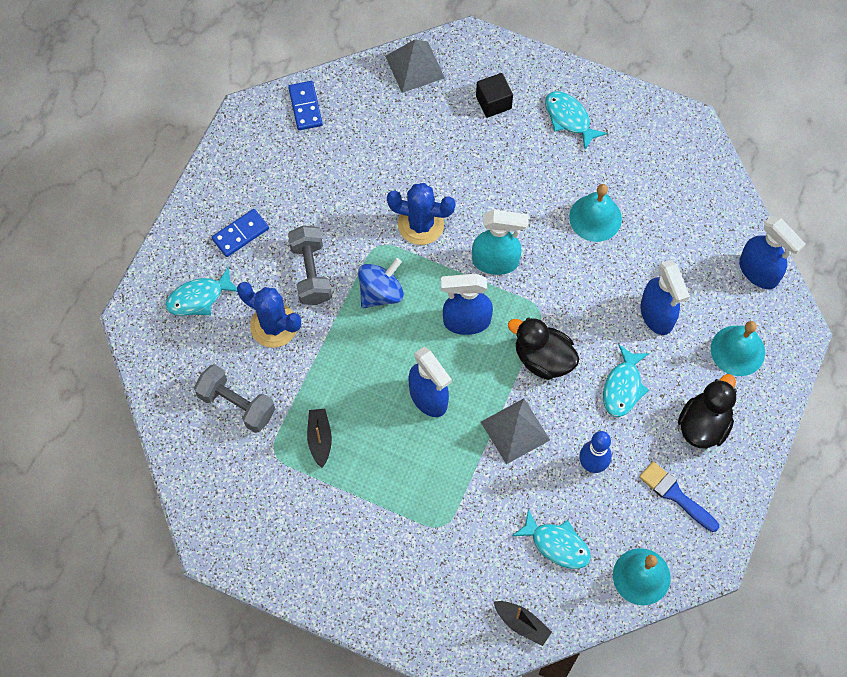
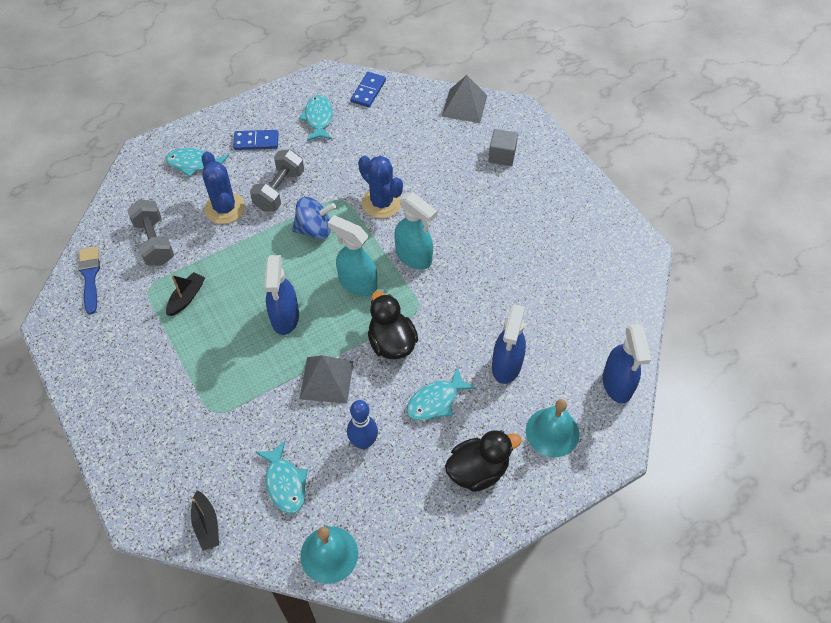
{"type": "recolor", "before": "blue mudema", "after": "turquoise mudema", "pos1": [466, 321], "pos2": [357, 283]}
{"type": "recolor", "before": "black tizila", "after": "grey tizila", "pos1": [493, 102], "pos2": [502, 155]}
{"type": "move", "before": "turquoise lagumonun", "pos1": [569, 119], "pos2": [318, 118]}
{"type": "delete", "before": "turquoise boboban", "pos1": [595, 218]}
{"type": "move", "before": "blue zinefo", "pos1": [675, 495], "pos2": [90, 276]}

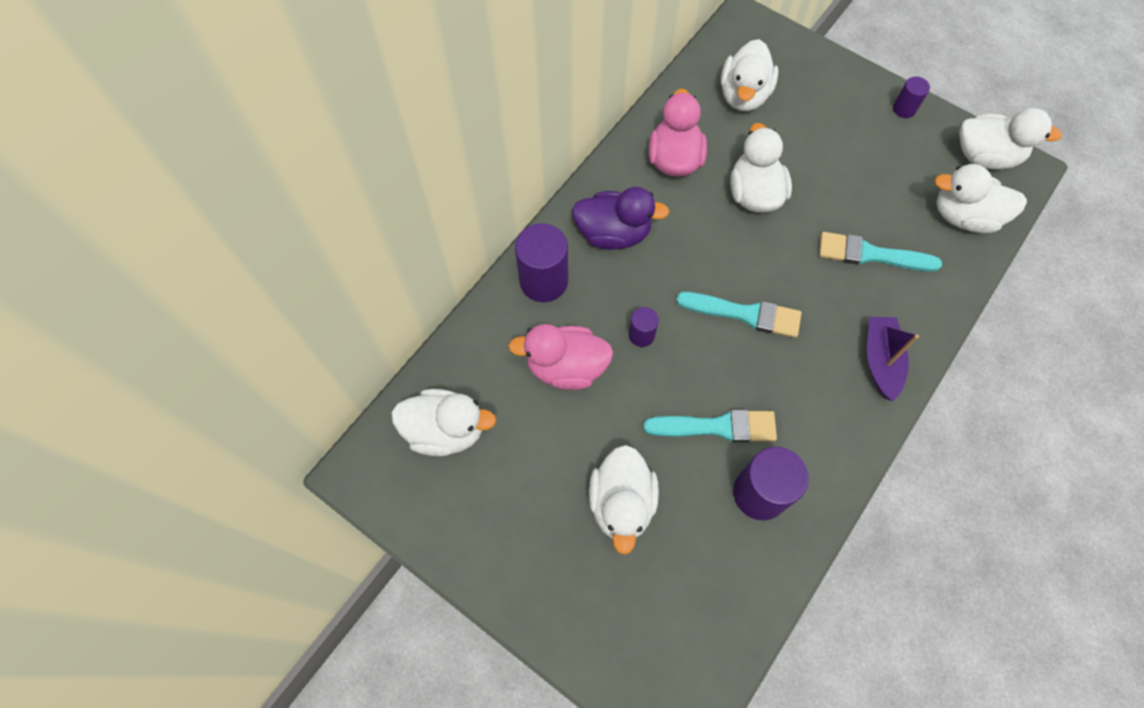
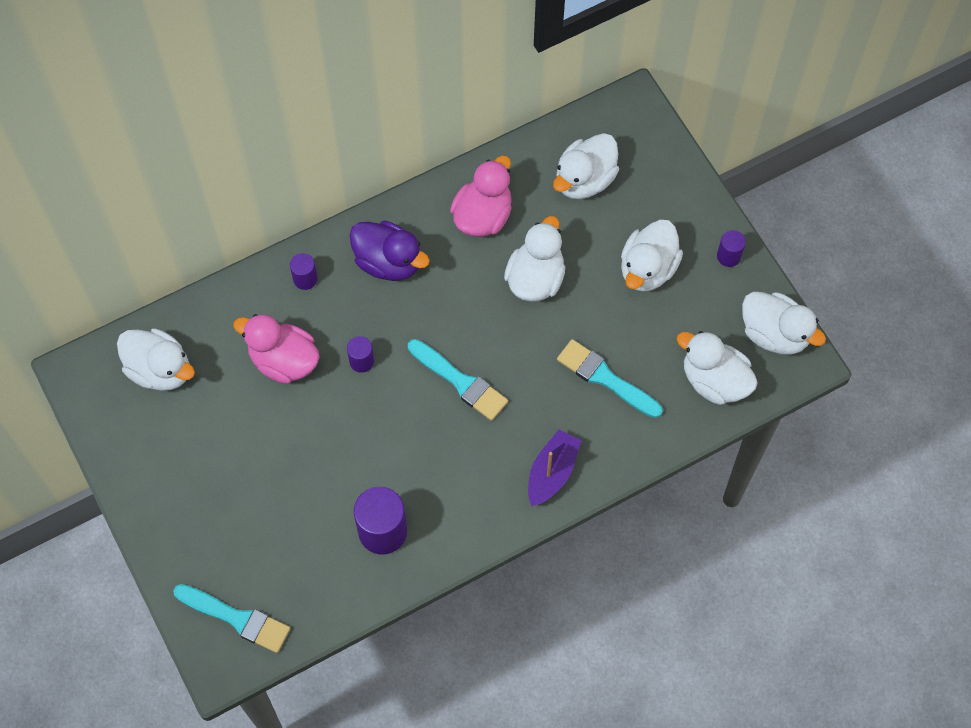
{"type": "resize", "before": "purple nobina", "pos1": [543, 281], "pos2": [305, 279], "scale": 0.53}
{"type": "move", "before": "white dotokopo", "pos1": [622, 503], "pos2": [647, 269]}
{"type": "move", "before": "turquoise zinefo", "pos1": [717, 427], "pos2": [237, 618]}

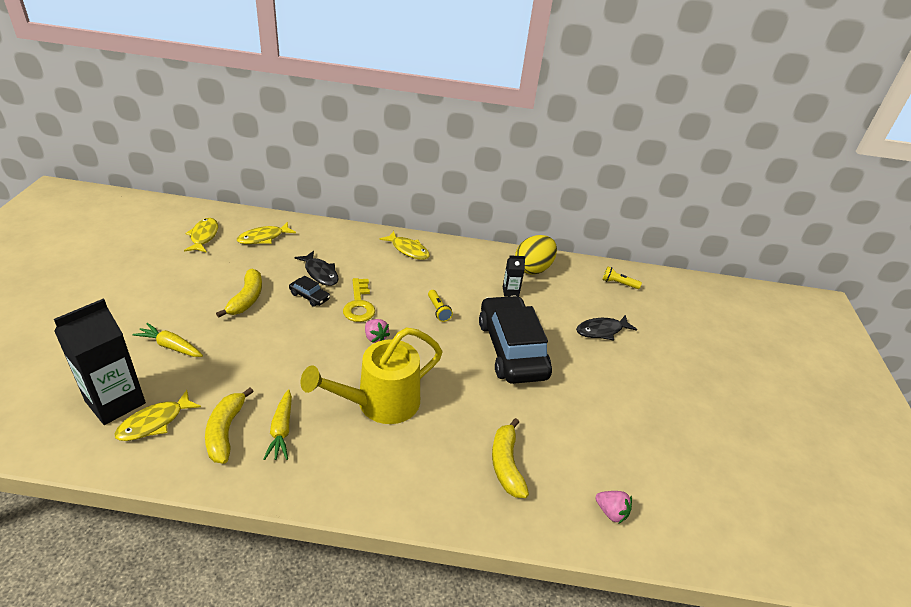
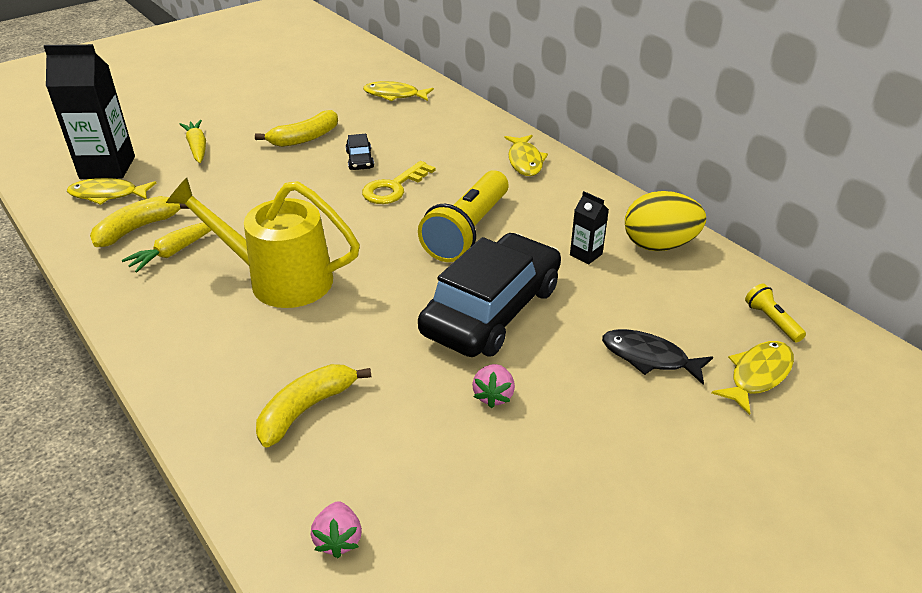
{"type": "move", "before": "yellow lagumonun", "pos1": [203, 236], "pos2": [757, 375]}
{"type": "delete", "before": "black lagumonun", "pos1": [320, 273]}
{"type": "move", "before": "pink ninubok", "pos1": [375, 338], "pos2": [493, 395]}
{"type": "resize", "before": "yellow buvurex", "pos1": [438, 310], "pos2": [467, 231], "scale": 2.28}

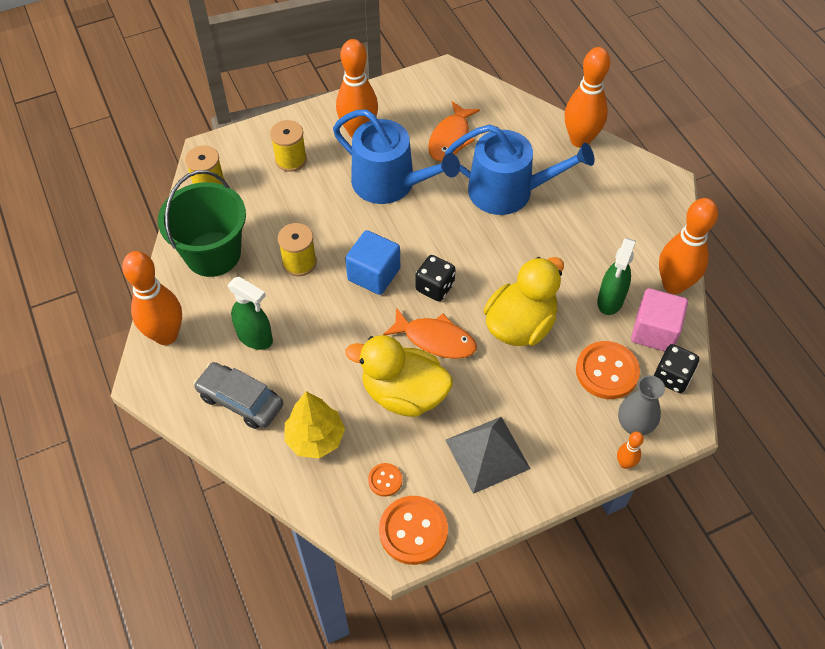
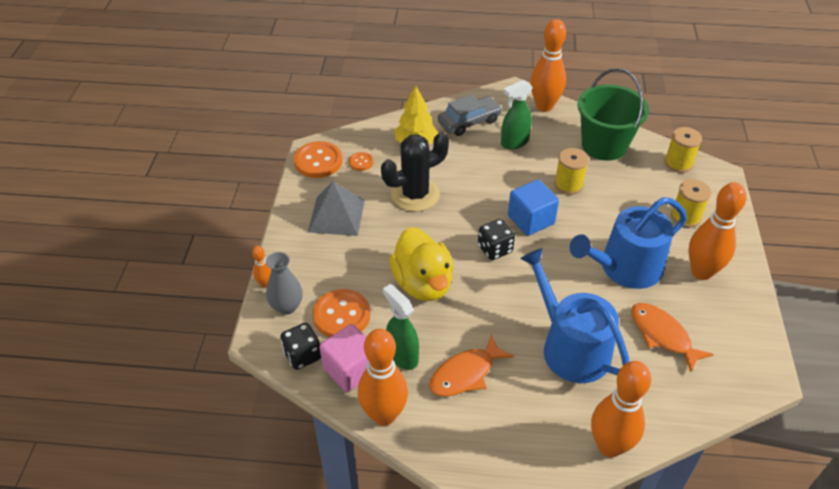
{"type": "replace", "before": "yellow dotokopo", "after": "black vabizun", "pos1": [403, 394], "pos2": [415, 195]}
{"type": "move", "before": "orange lagumonun", "pos1": [435, 339], "pos2": [465, 374]}
{"type": "rotate", "before": "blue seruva", "pos1": [508, 191], "pos2": [570, 347], "turn": 105}

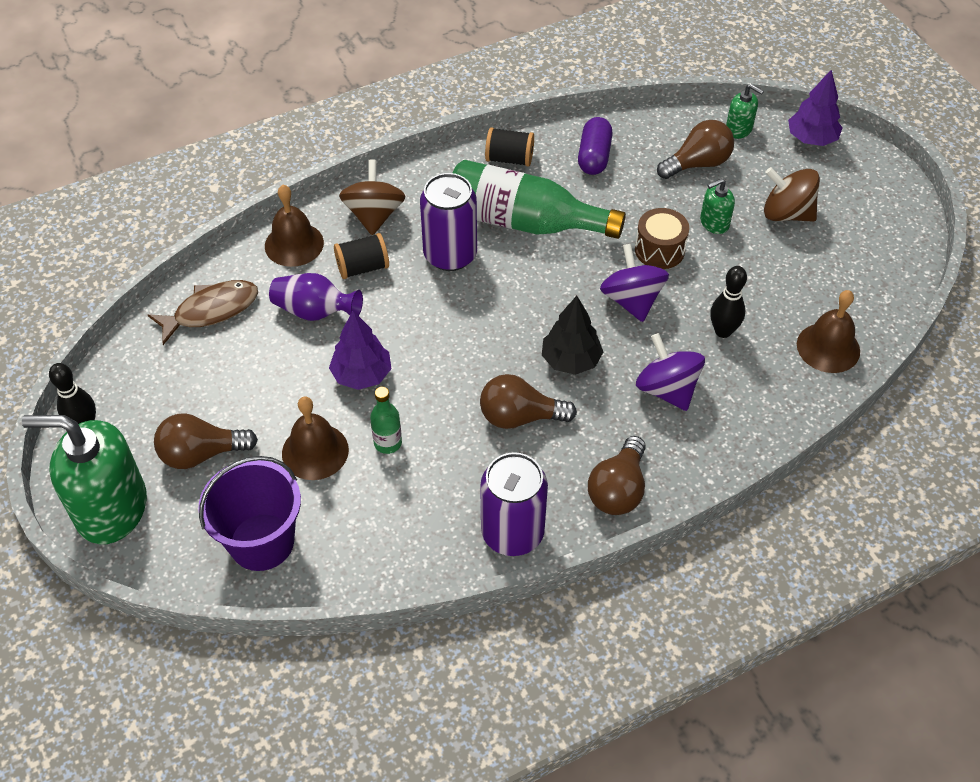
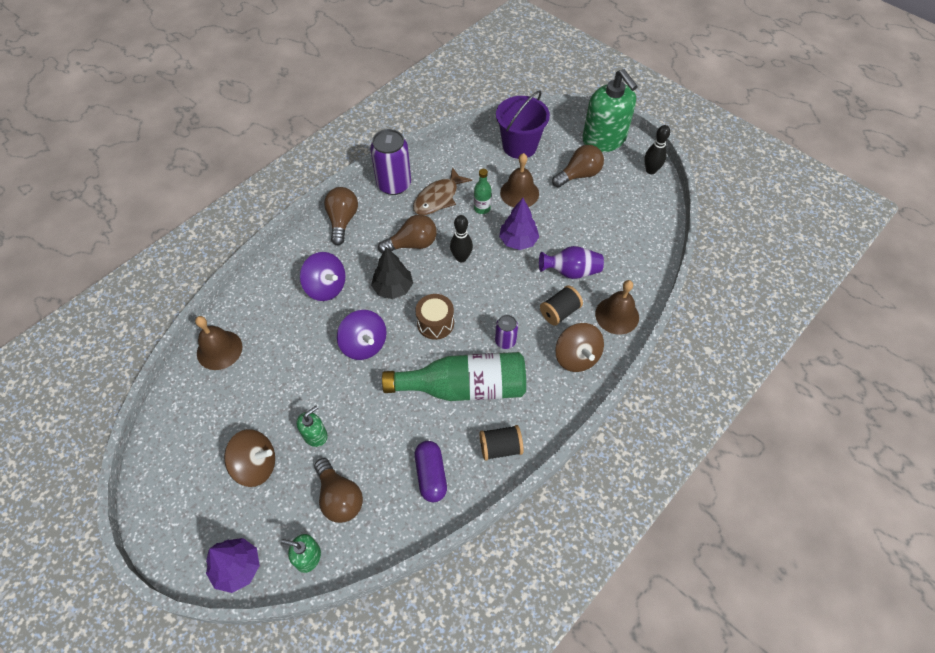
{"type": "rotate", "before": "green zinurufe", "pos1": [111, 508], "pos2": [604, 139], "turn": 75}
{"type": "move", "before": "brown lagumonun", "pos1": [211, 311], "pos2": [438, 198]}
{"type": "resize", "before": "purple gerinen", "pos1": [450, 255], "pos2": [505, 341], "scale": 0.53}
{"type": "move", "before": "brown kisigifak", "pos1": [659, 250], "pos2": [435, 323]}
{"type": "rotate", "before": "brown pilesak", "pos1": [697, 164], "pos2": [339, 497], "turn": -75}
{"type": "move", "before": "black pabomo", "pos1": [723, 331], "pos2": [461, 258]}

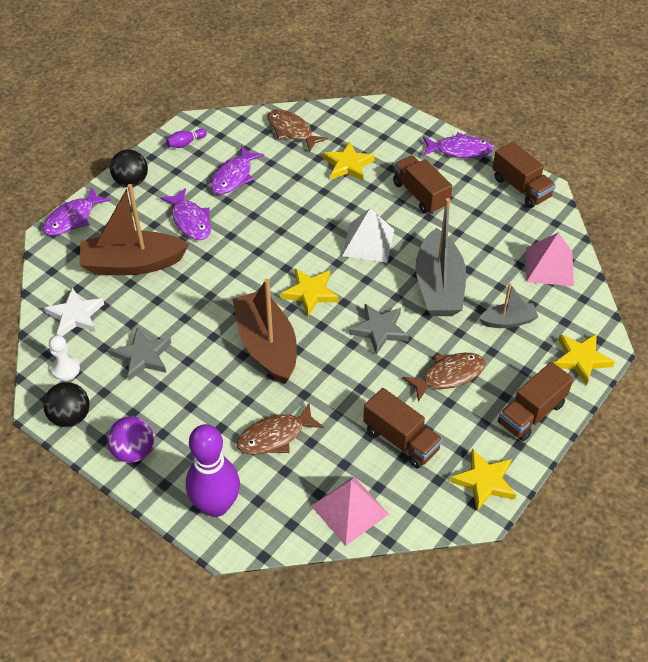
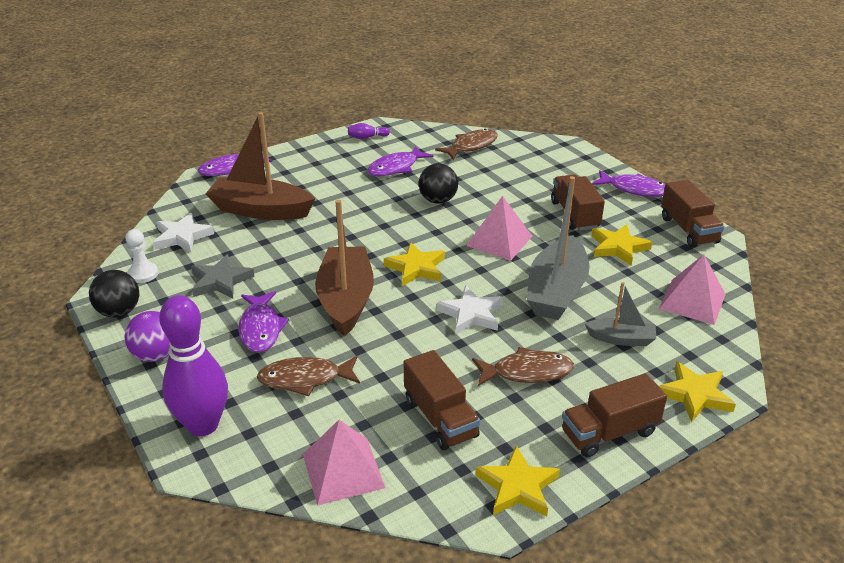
{"type": "move", "before": "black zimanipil", "pos1": [131, 182], "pos2": [438, 200]}
{"type": "move", "before": "purple lagumonun", "pos1": [190, 221], "pos2": [260, 329]}
{"type": "rotate", "before": "brown lagumonun", "pos1": [292, 131], "pos2": [471, 146], "turn": 75}
{"type": "move", "before": "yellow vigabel", "pos1": [348, 165], "pos2": [618, 247]}
{"type": "recolor", "before": "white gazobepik", "after": "pink gazobepik", "pos1": [368, 242], "pos2": [499, 241]}
{"type": "recolor", "before": "grey vigabel", "after": "white vigabel", "pos1": [379, 330], "pos2": [471, 314]}

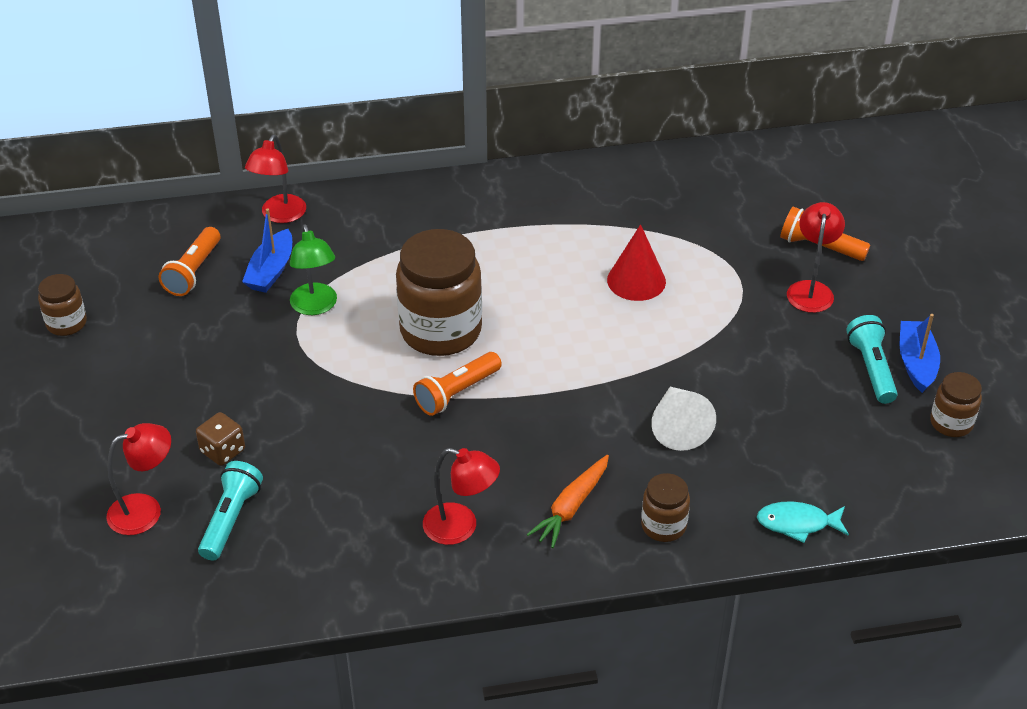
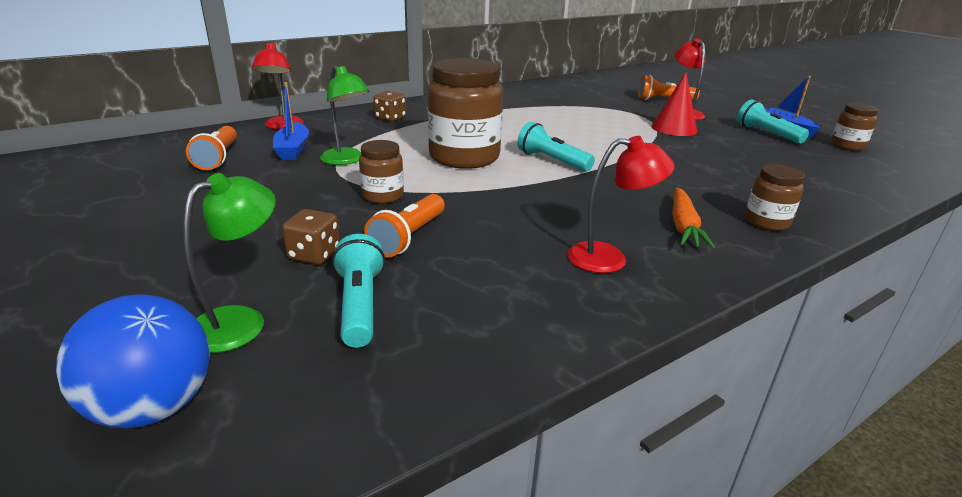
{"type": "move", "before": "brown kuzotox", "pos1": [66, 323], "pos2": [382, 196]}
{"type": "recolor", "before": "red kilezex", "after": "green kilezex", "pos1": [145, 510], "pos2": [241, 321]}
{"type": "move", "before": "orange buvurex", "pos1": [456, 393], "pos2": [408, 237]}
{"type": "move", "before": "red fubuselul", "pos1": [636, 280], "pos2": [674, 128]}
{"type": "delete", "before": "white fubuselul", "pos1": [678, 426]}
{"type": "delete", "before": "turquoise lagumonun", "pos1": [797, 523]}
{"type": "insert", "after": "blue zimanipil", "pos2": [154, 407]}
{"type": "insert", "after": "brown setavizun", "pos2": [390, 118]}
{"type": "insert", "after": "turquoise buvurex", "pos2": [552, 161]}

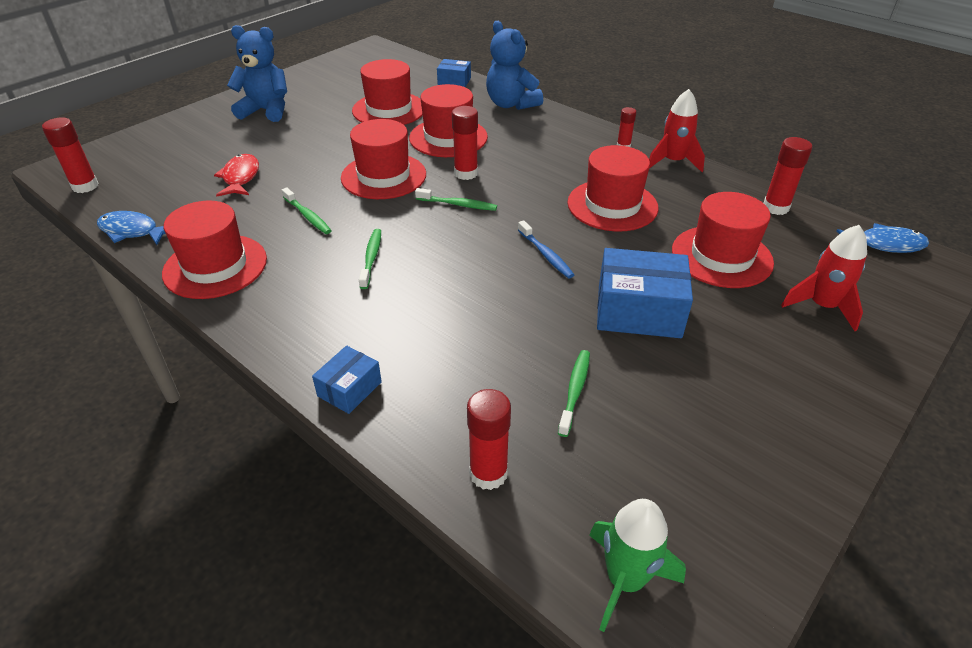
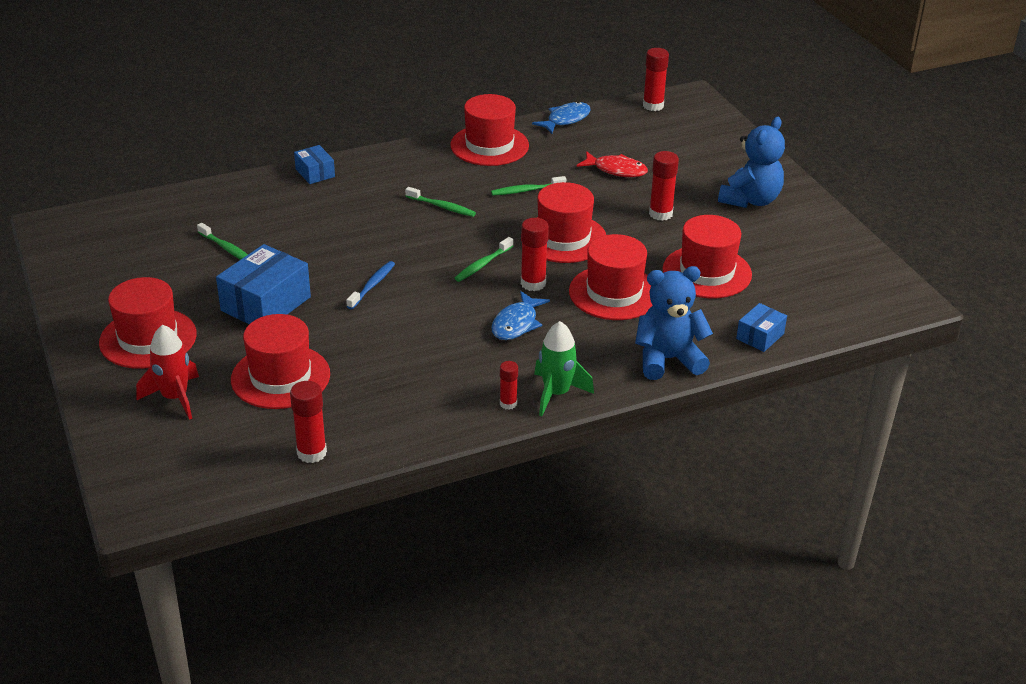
{"type": "move", "before": "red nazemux", "pos1": [488, 473], "pos2": [660, 214]}
{"type": "rotate", "before": "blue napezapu", "pos1": [545, 254], "pos2": [372, 286], "turn": 120}
{"type": "move", "before": "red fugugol", "pos1": [612, 205], "pos2": [148, 338]}
{"type": "move", "before": "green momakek", "pos1": [624, 580], "pos2": [556, 394]}
{"type": "delete", "before": "red momakek", "pos1": [673, 162]}
{"type": "move", "before": "blue lagumonun", "pos1": [885, 245], "pos2": [516, 323]}

